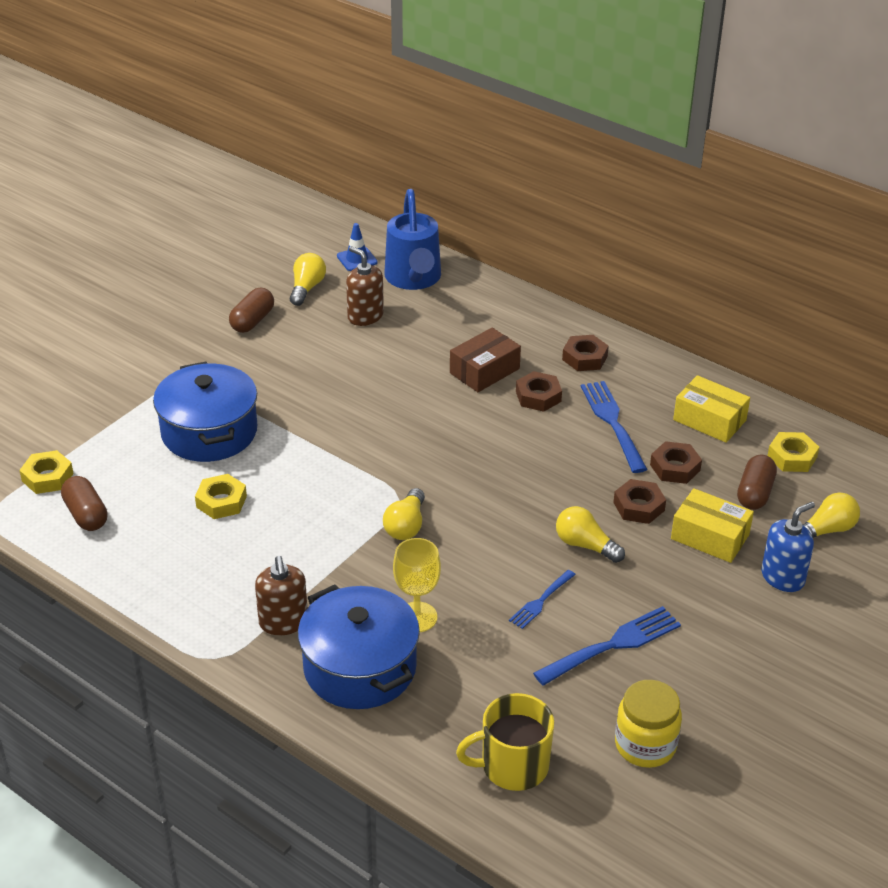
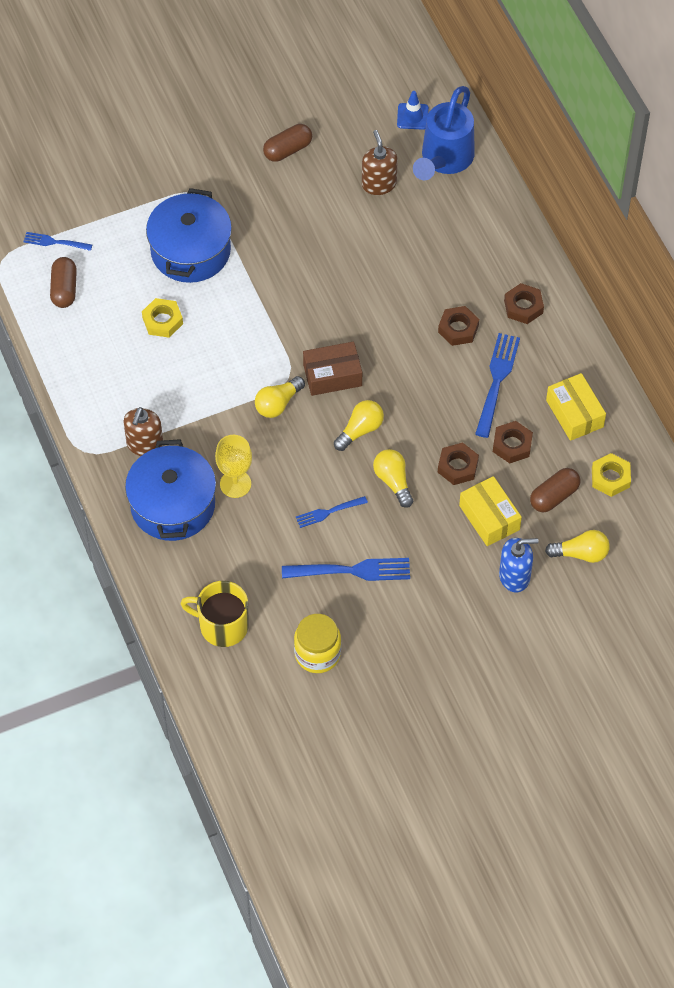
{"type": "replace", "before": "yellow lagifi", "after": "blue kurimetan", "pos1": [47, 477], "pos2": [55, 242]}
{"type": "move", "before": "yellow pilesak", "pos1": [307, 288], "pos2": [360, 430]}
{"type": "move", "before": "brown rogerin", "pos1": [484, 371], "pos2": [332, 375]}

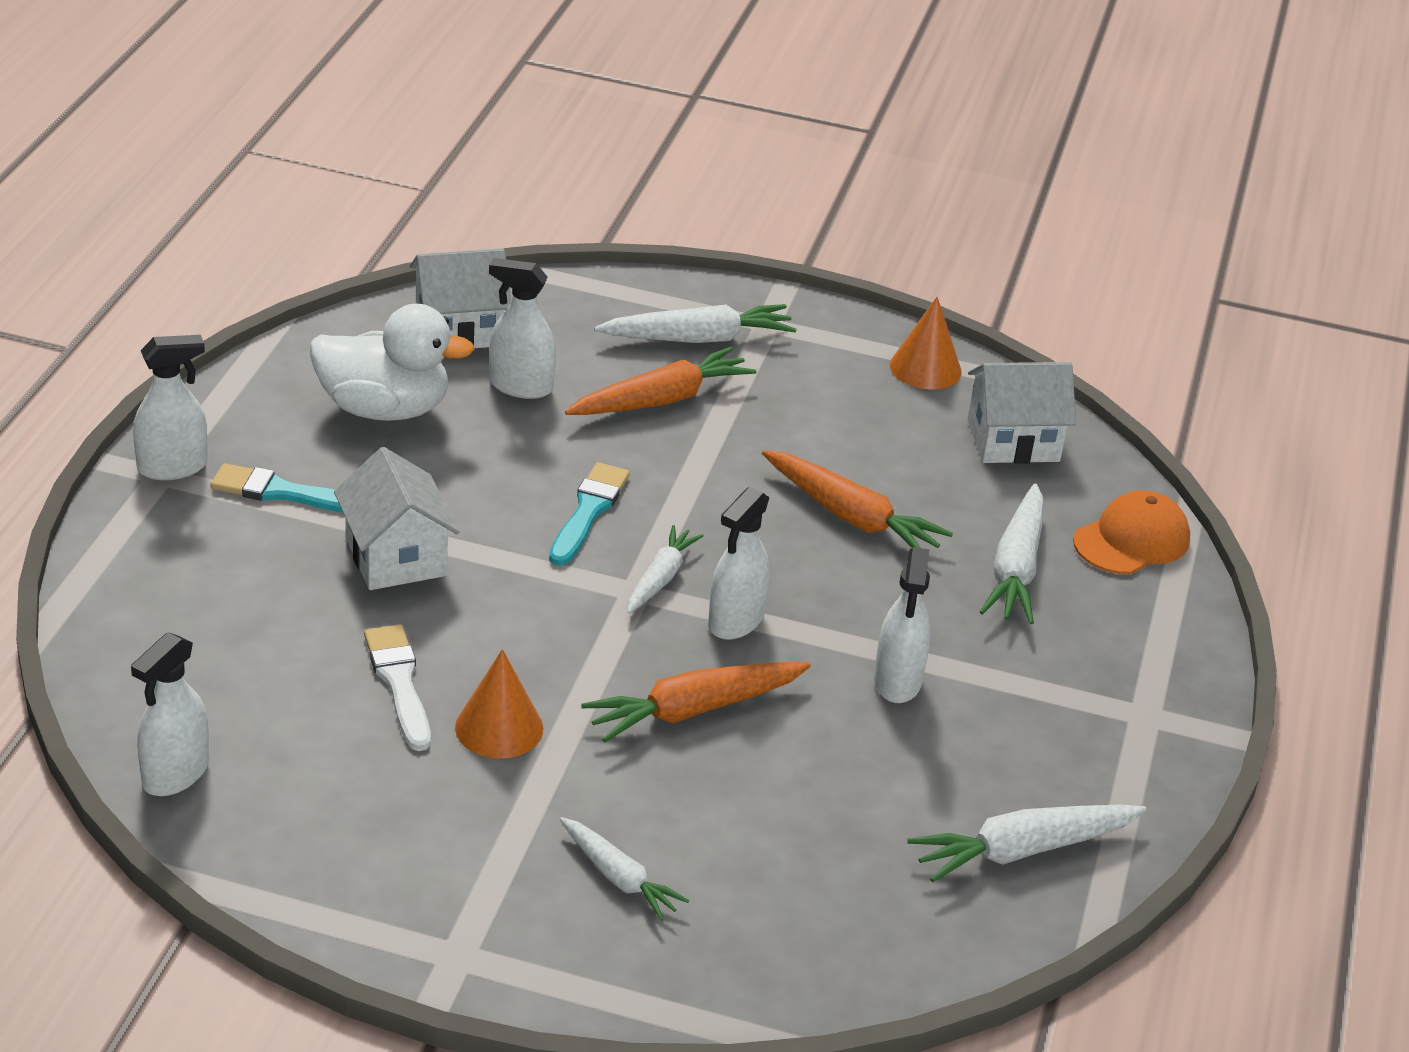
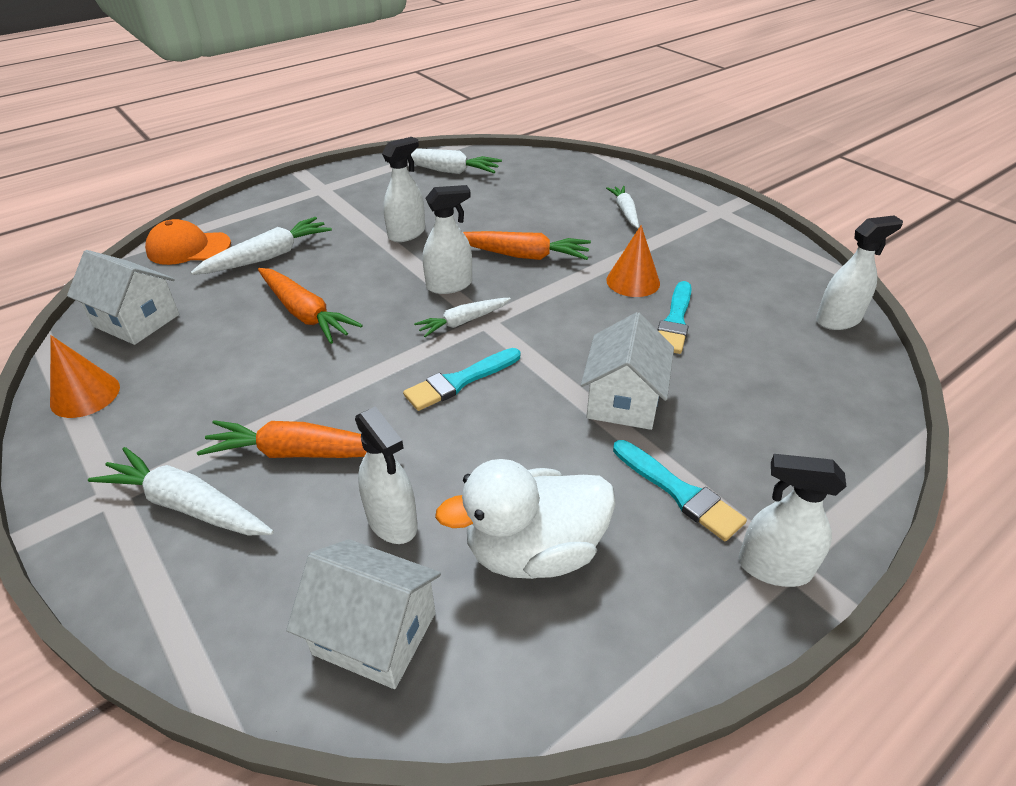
{"type": "rotate", "before": "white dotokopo", "pos1": [384, 409], "pos2": [534, 550], "turn": -60}
{"type": "recolor", "before": "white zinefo", "after": "turquoise zinefo", "pos1": [399, 683], "pos2": [675, 321]}
{"type": "rotate", "before": "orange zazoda", "pos1": [852, 517], "pos2": [305, 313], "turn": 150}

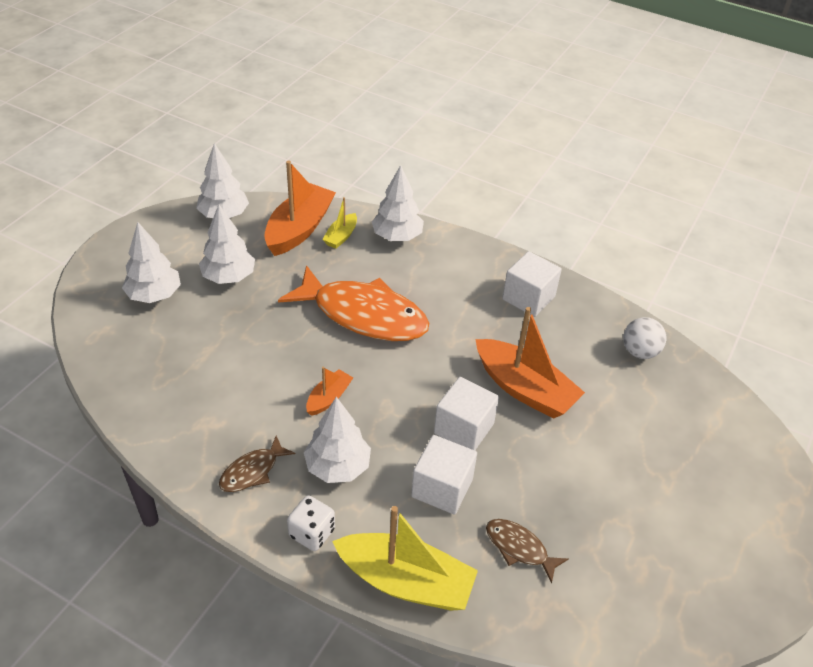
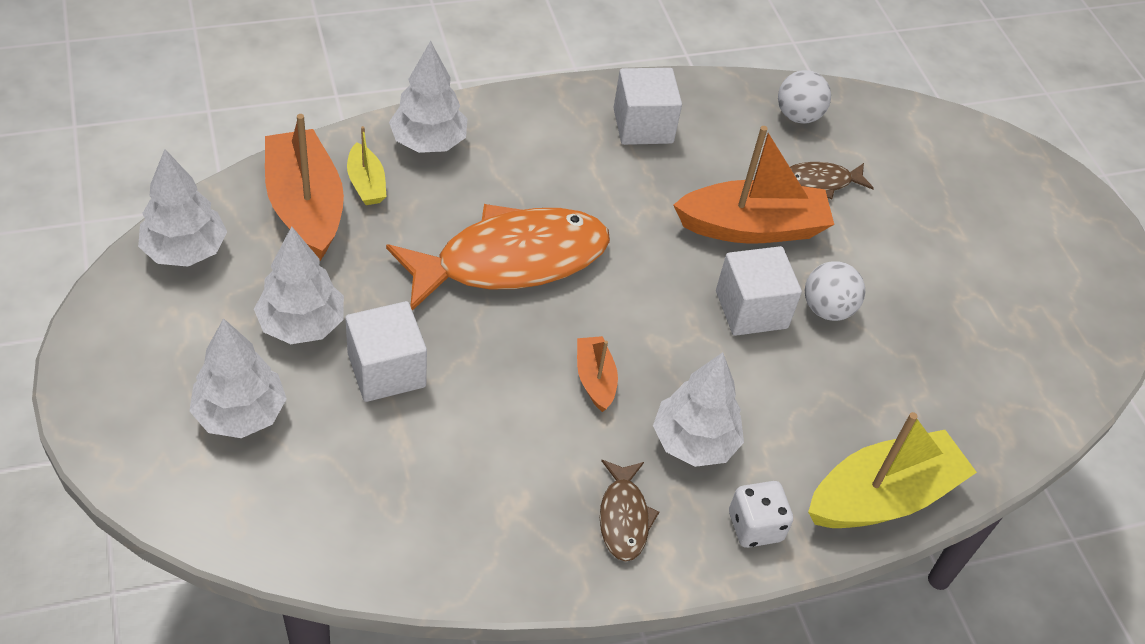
{"type": "move", "before": "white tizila", "pos1": [442, 488], "pos2": [386, 370]}
{"type": "move", "before": "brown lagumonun", "pos1": [519, 548], "pos2": [820, 182]}
{"type": "insert", "after": "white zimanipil", "pos2": [827, 309]}

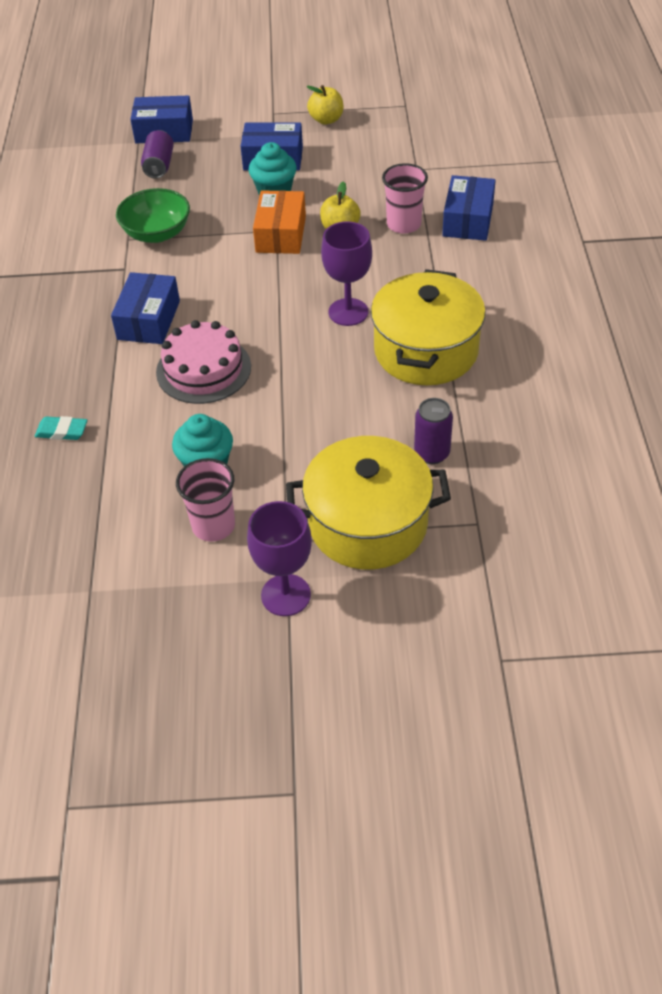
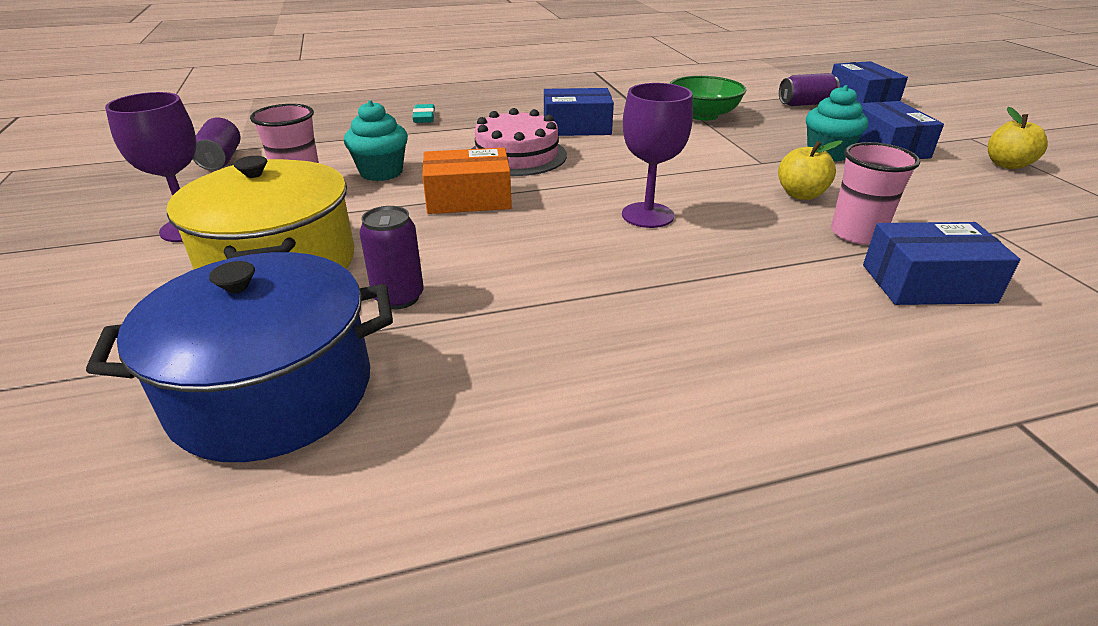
{"type": "move", "before": "orange rogerin", "pos1": [281, 234], "pos2": [468, 198]}
{"type": "delete", "before": "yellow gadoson", "pos1": [426, 351]}
{"type": "insert", "after": "blue gadoson", "pos2": [272, 392]}
{"type": "insert", "after": "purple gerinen", "pos2": [221, 160]}

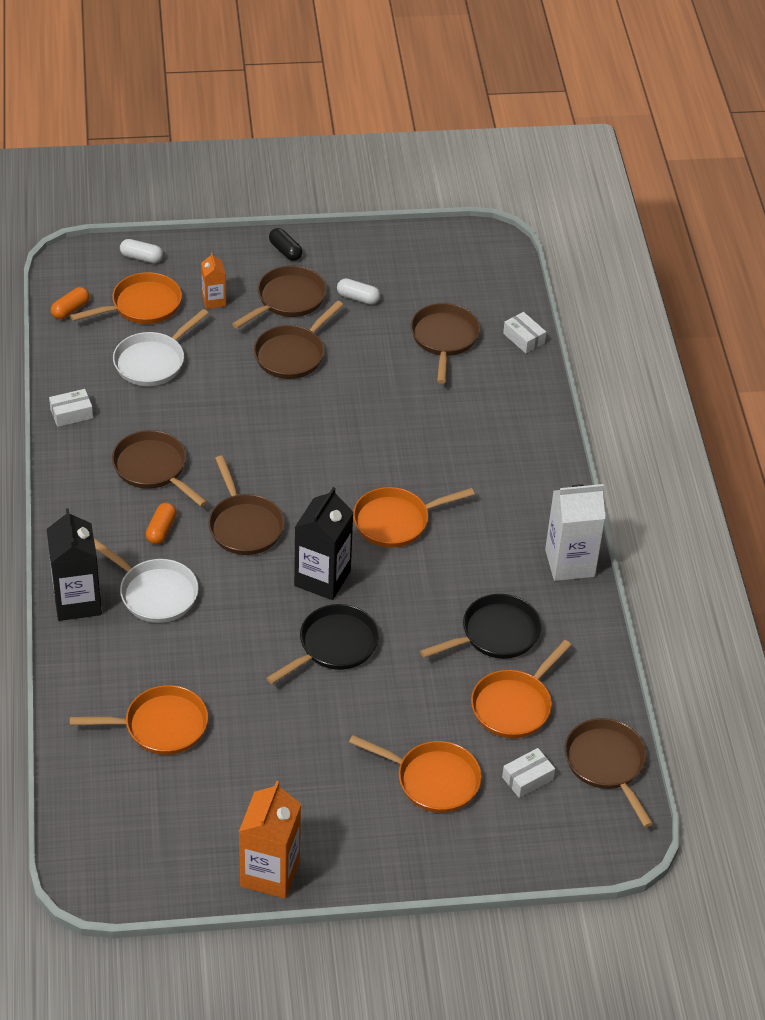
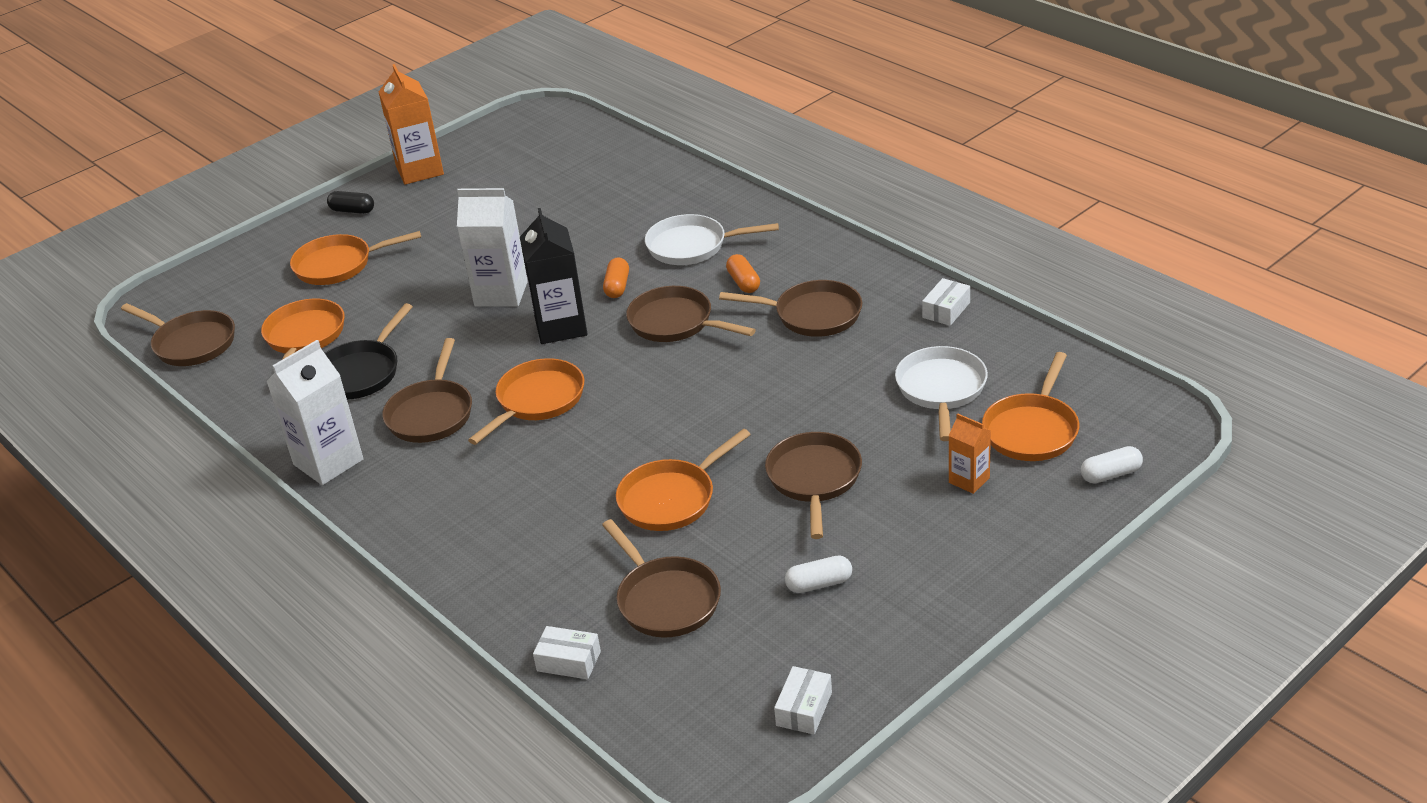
{"type": "delete", "before": "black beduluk", "pos1": [77, 601]}
{"type": "move", "before": "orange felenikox", "pos1": [70, 309], "pos2": [617, 286]}
{"type": "move", "before": "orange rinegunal", "pos1": [160, 726], "pos2": [671, 499]}
{"type": "move", "before": "brown rinegunal", "pos1": [288, 299], "pos2": [431, 413]}
{"type": "replace", "before": "black rinegunal", "after": "white beduluk", "pos1": [334, 646], "pos2": [501, 293]}
{"type": "move", "before": "black felenikox", "pos1": [285, 251], "pos2": [352, 211]}
{"type": "move", "before": "white rogerin", "pos1": [527, 778], "pos2": [804, 709]}

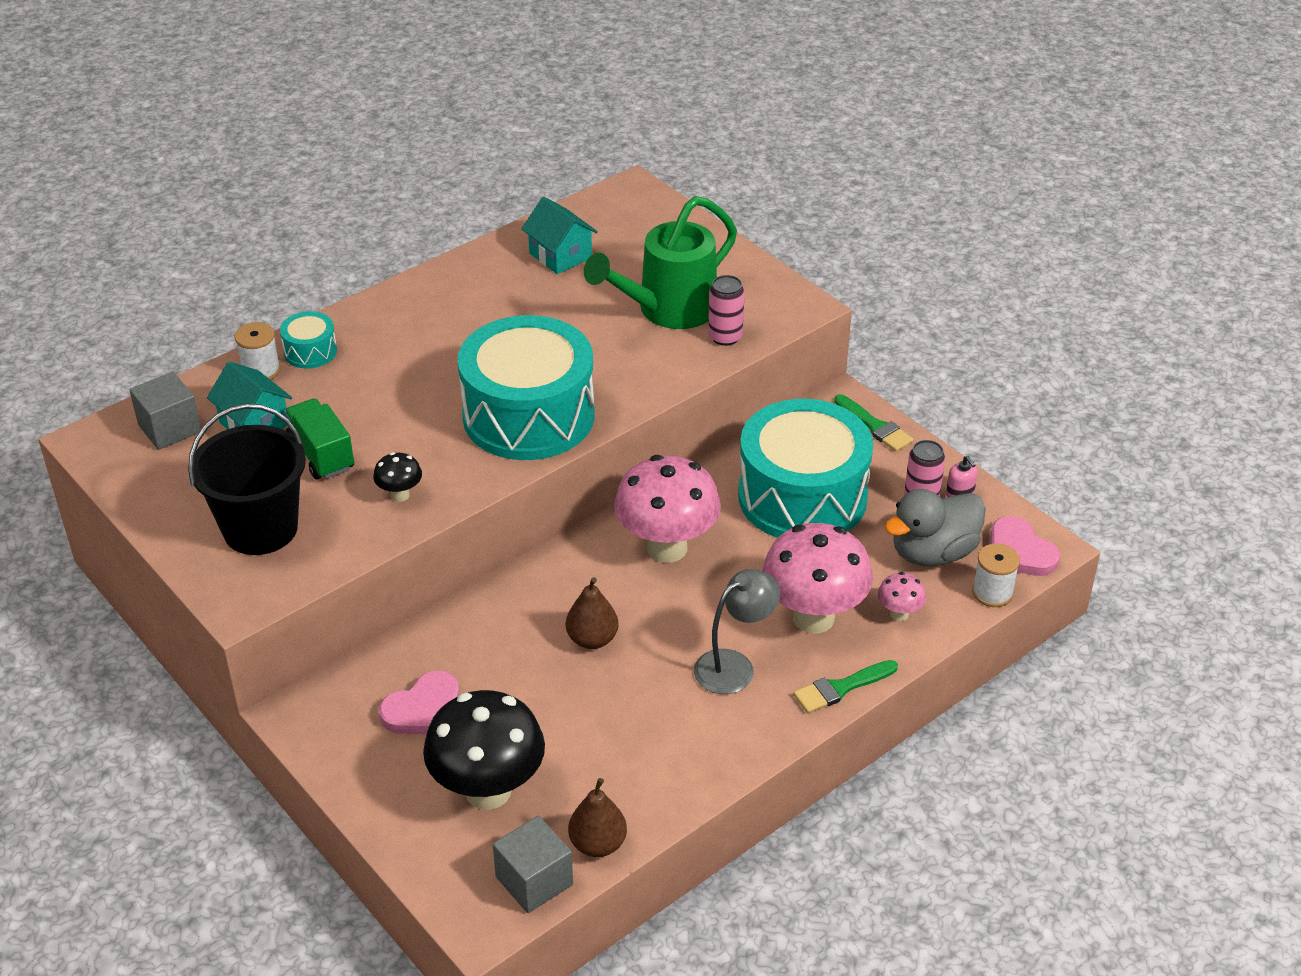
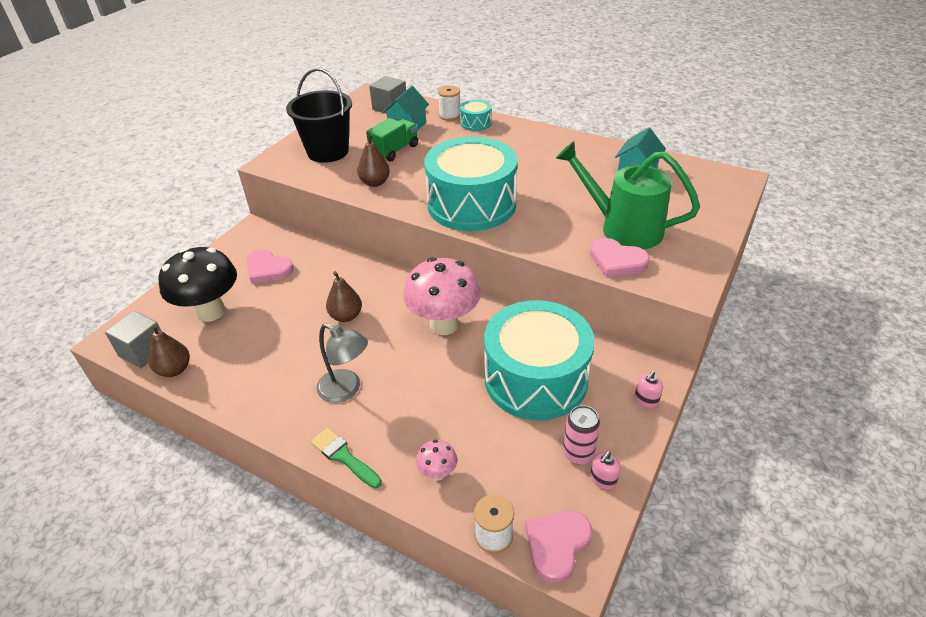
{"type": "replace", "before": "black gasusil", "after": "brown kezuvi", "pos1": [400, 495], "pos2": [375, 183]}
{"type": "replace", "before": "pink gerinen", "after": "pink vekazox", "pos1": [725, 337], "pos2": [616, 261]}
{"type": "delete", "before": "pink gasusil", "pos1": [813, 617]}
{"type": "replace", "before": "green zinefo", "after": "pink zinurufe", "pos1": [875, 426], "pos2": [646, 400]}
{"type": "delete", "before": "grey dotokopo", "pos1": [933, 553]}

